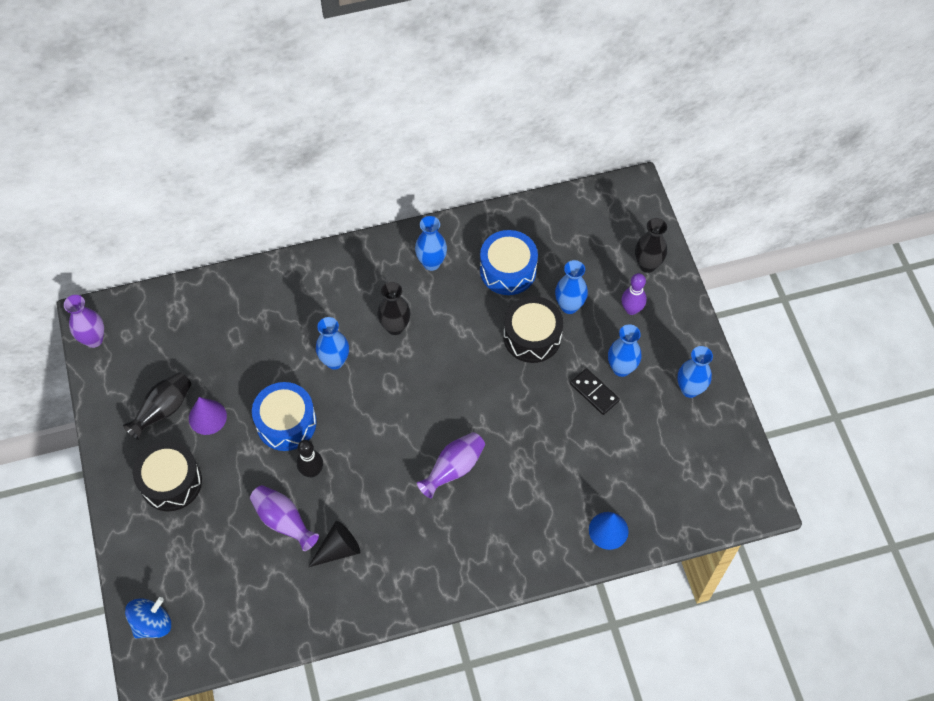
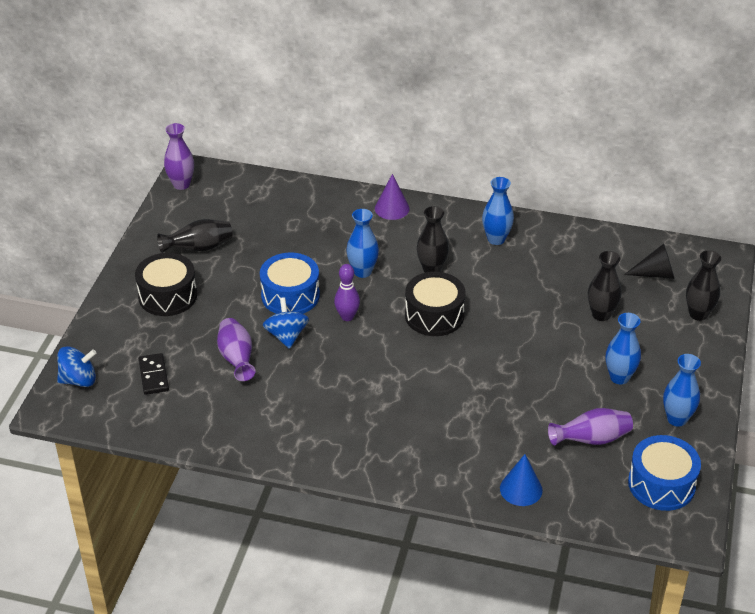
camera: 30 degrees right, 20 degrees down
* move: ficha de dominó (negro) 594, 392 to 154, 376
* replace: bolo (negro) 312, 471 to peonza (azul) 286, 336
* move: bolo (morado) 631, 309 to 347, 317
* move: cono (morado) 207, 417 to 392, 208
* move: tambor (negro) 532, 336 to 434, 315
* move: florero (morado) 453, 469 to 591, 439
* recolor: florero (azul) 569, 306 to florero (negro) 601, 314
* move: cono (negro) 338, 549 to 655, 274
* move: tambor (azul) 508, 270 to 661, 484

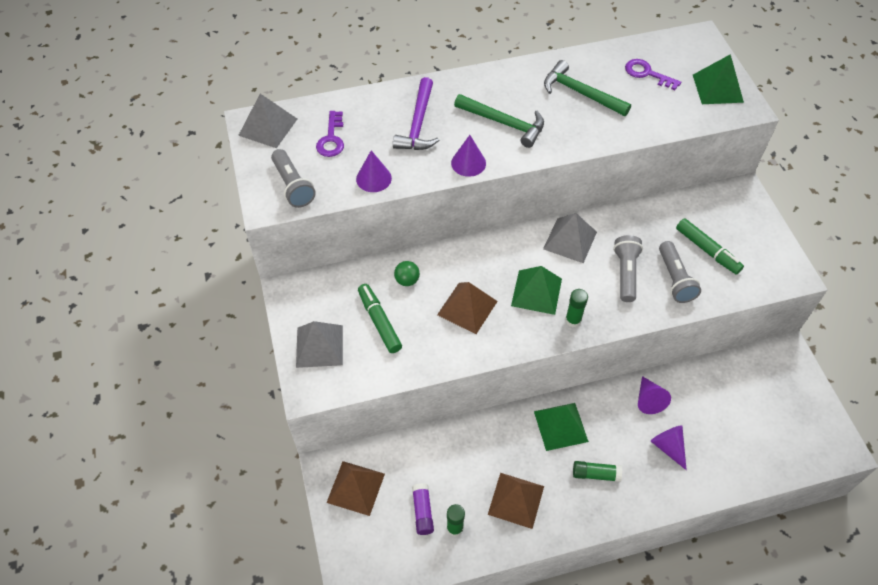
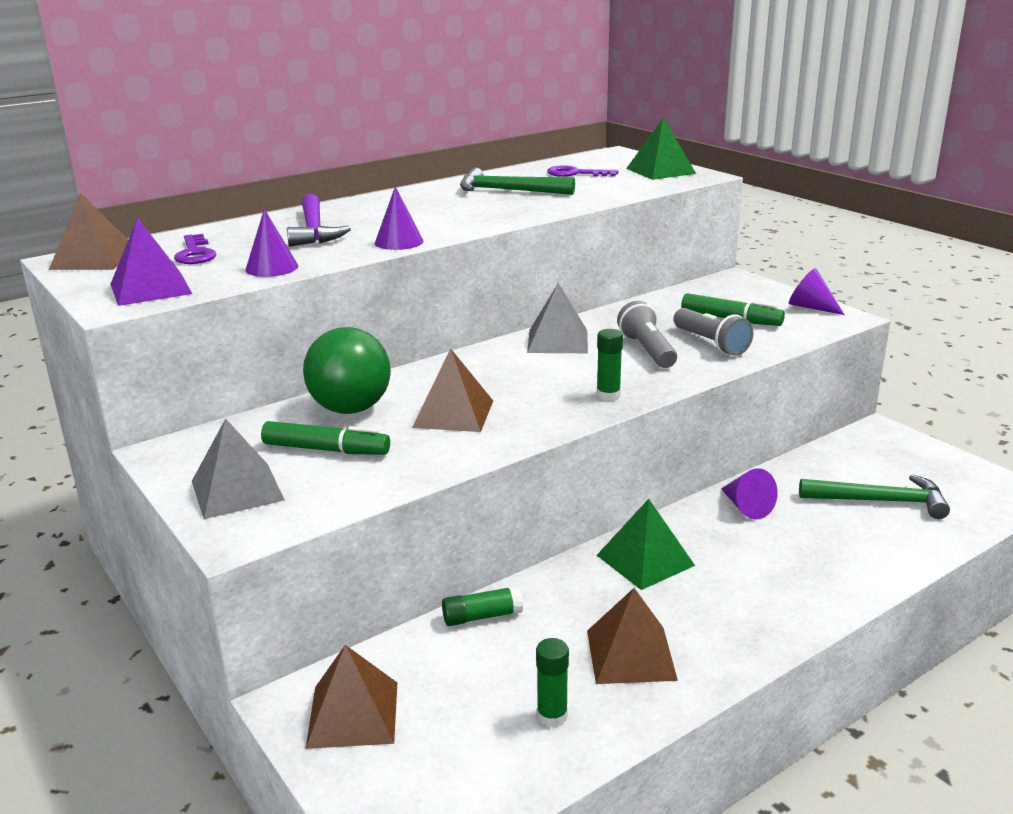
camera: 20 degrees left, 30 degrees down
* recolor: pirámide (gris) 268, 127 to pirámide (marrón) 94, 259
* replace: lámpara de mano (gris) 293, 186 to pirámide (morado) 150, 288
* rotate: rotulador (verde) 379, 321 = 326, 450 150 degrees clockwise
* resize: pelota (verde) 407, 280 = 350, 409 x2.18
* move: barra de pegamento (verde) 595, 474 to 482, 616
* move: cono (morado) 668, 447 to 811, 307
* move: martillo (verde) 504, 123 to 880, 501
* delete: barra de pegamento (morado) 422, 512
* delete: pirámide (verde) 536, 292

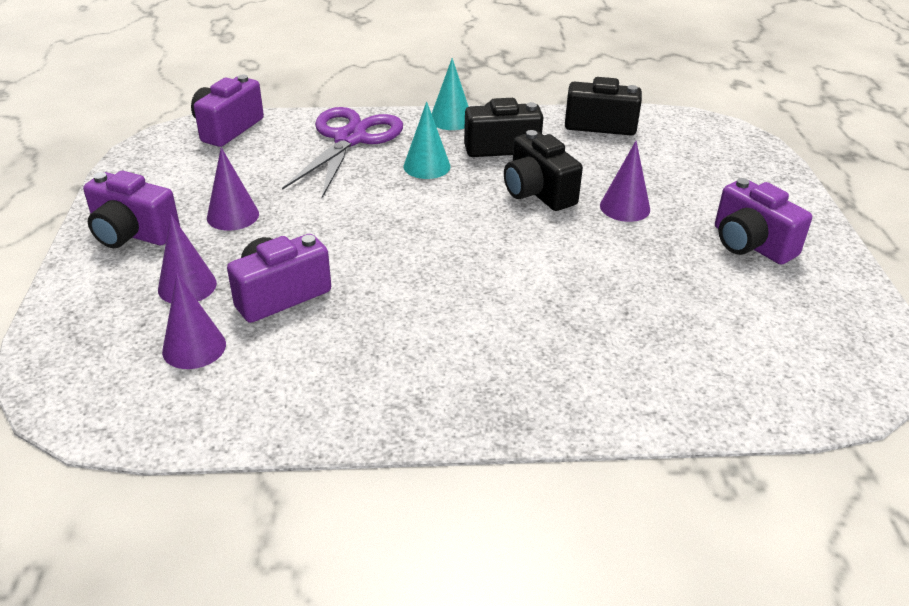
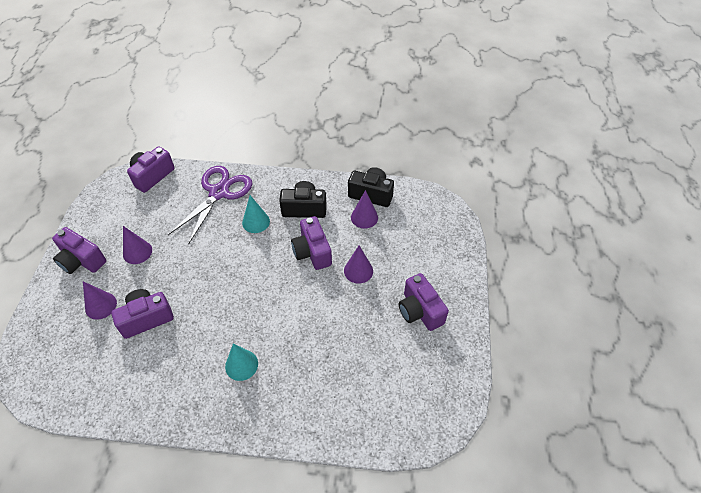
camera: 10 degrees right, 15 degrees up
* move: cono (turquesa) 451, 119 to 241, 365
* recolor: cámara (negro) 537, 192 to cámara (morado) 312, 252
* move: cono (morado) 194, 347 to 364, 217

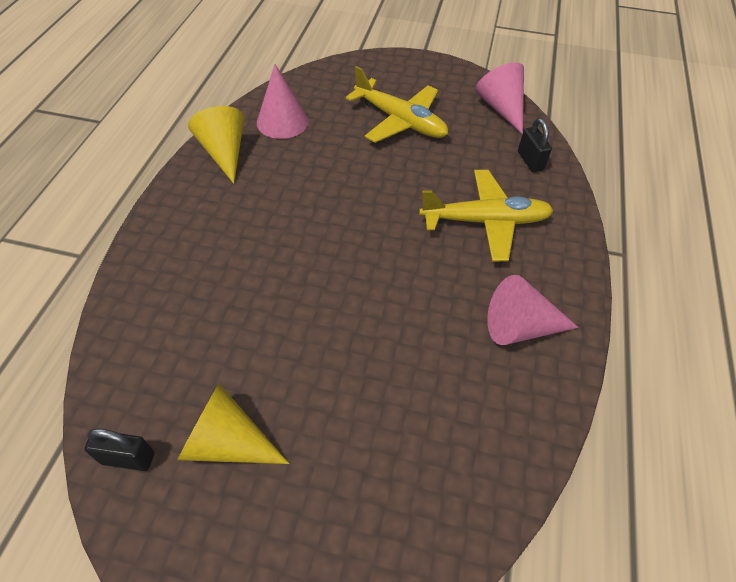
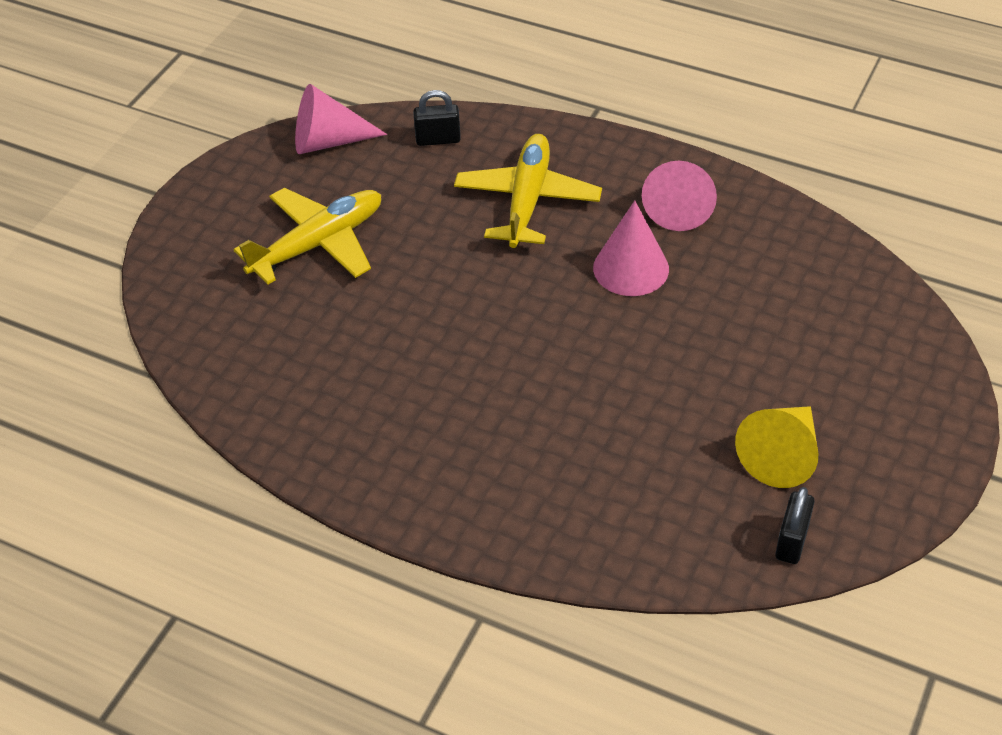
camera: 75 degrees left, 5 degrees down
* move: cono (rosa) 282, 121 to 631, 268
* delete: cono (amarillo) 224, 152

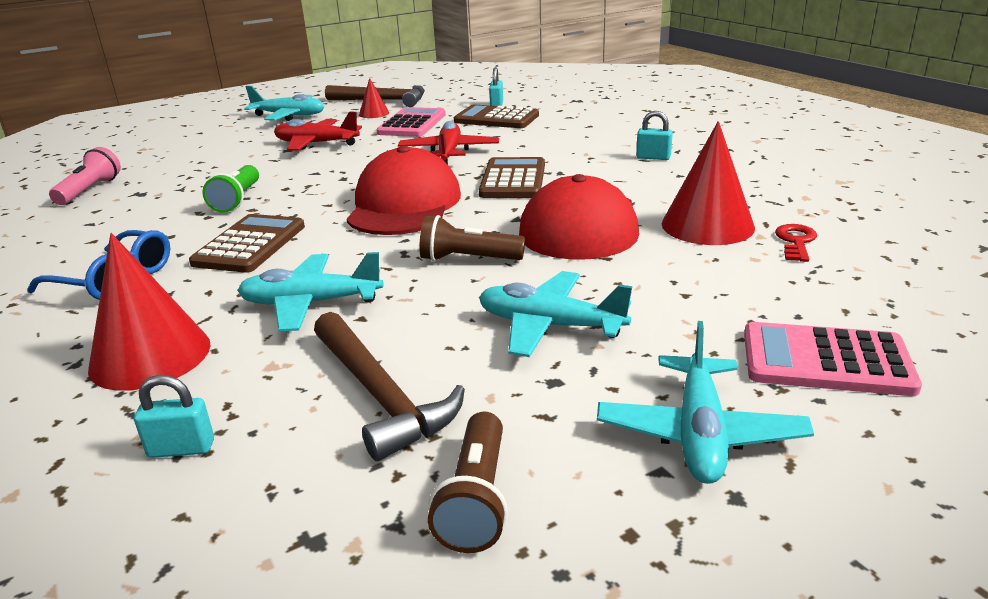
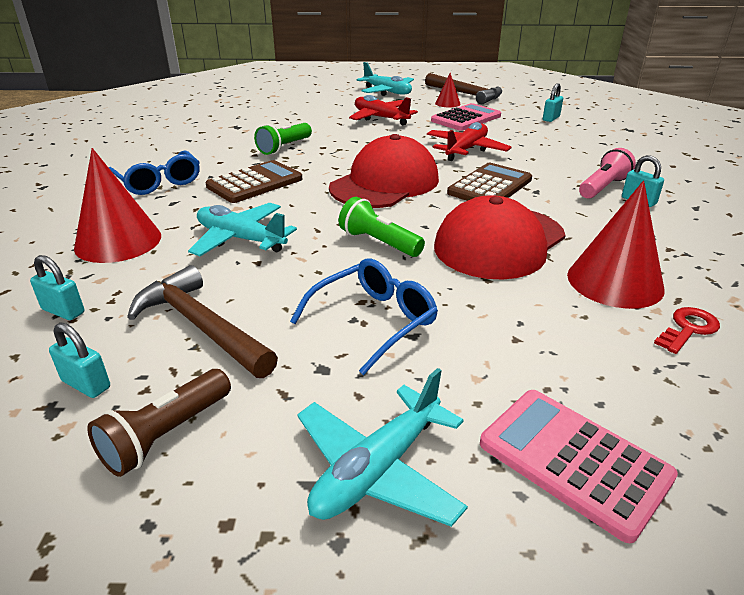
camera: 30 degrees right, 5 degrees up
* insert: candado (turquesa) 86, 384
* rotate: martillo (marrón) 380, 396 = 201, 326 135 degrees clockwise
* replace: avión (turquesa) 550, 326 to gafas (azul) 373, 321
* recolor: lámpara de mano (marrón) 468, 259 to lámpara de mano (verde) 379, 242
* move: lámpara de mano (rosa) 90, 190 to 603, 187
* delete: calculadora (marrón) 496, 118

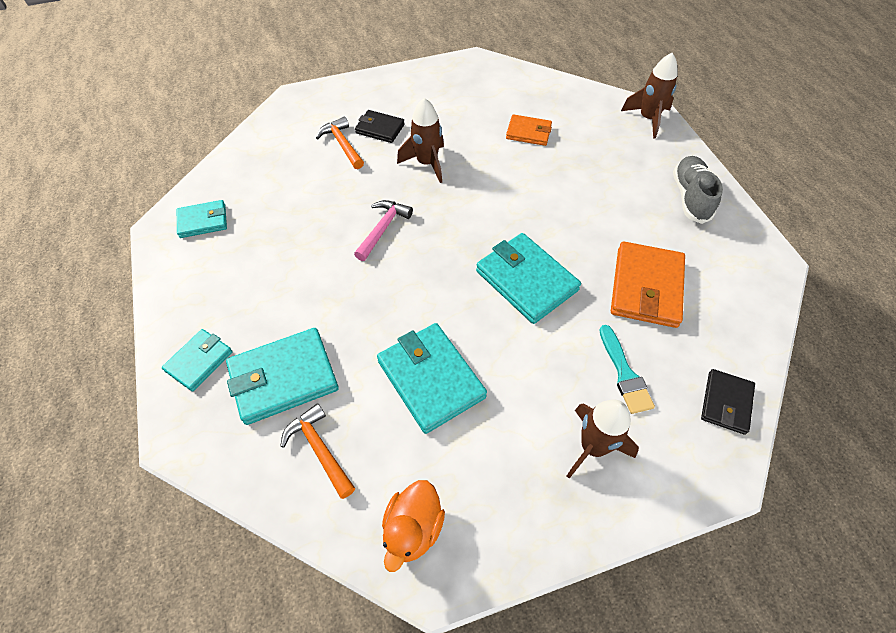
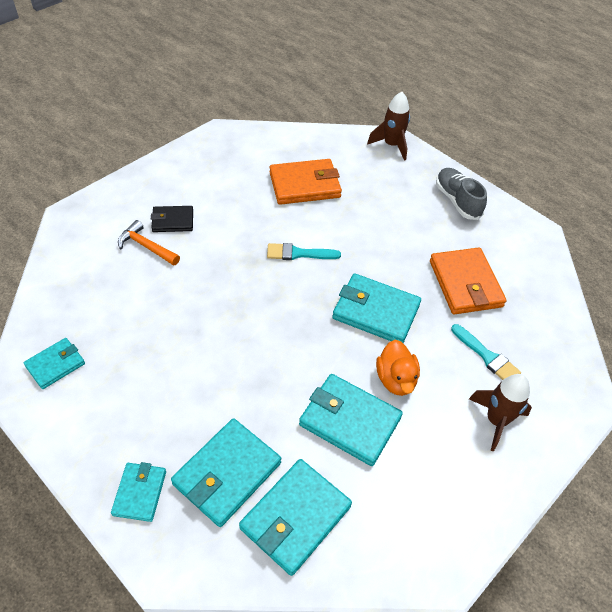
camera: 30 degrees left, 5 degrees down
* replace: martillo (naranja) 319, 449 to cartera (turquesa) 295, 517
* insert: pincel (turquesa) 298, 253
* resize: cartera (naranja) 528, 132 = 304, 185 x1.71
* move: pato (naranja) 413, 529 to 396, 379
* delete: martillo (rosa) 383, 229
* delete: cohete (marrón) 427, 163
* delete: cartera (negro) 726, 403

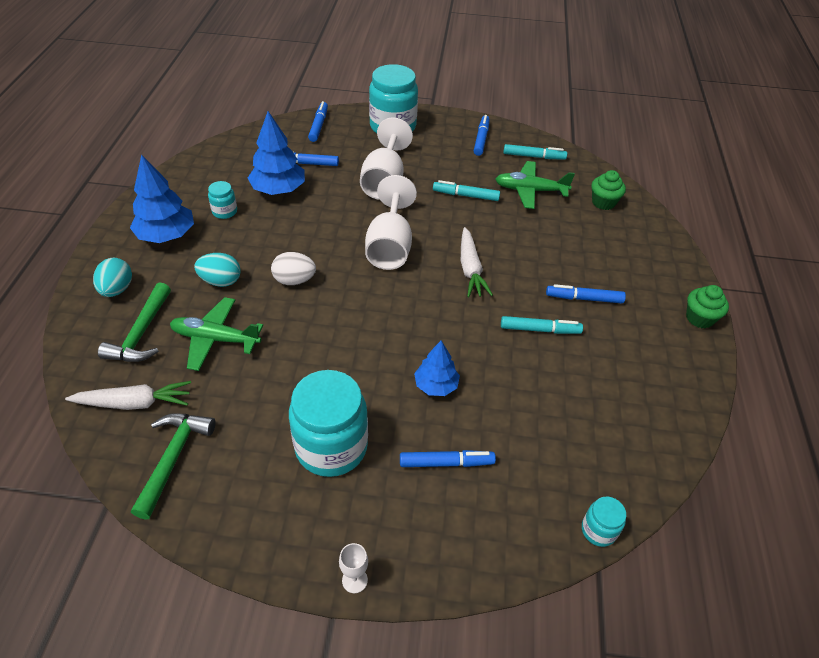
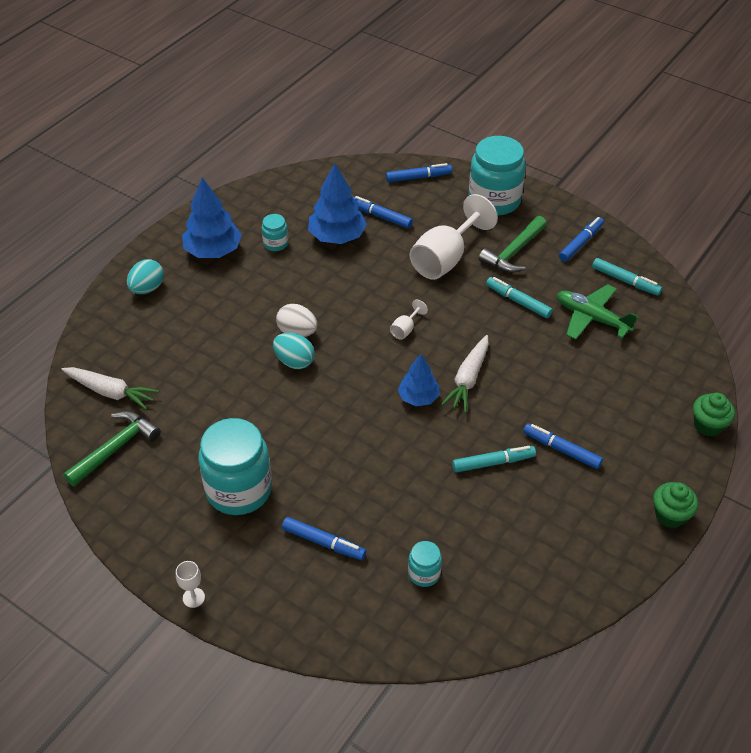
camera: 30 degrees right, 0 degrees up
* move: huevo (turquesa) 221, 281 to 294, 361
* rotate: rotulador (azul) 318, 125 = 418, 177 45 degrees clockwise
* resize: copa (blanco) 390, 246 = 405, 329 x0.42
* move: árbol (azul) 436, 385 to 418, 397
* move: tarro (turquesa) 598, 530 to 424, 573
* rotate: rotulador (turquesa) 540, 329 = 493, 463 45 degrees counterclockwise
* move: martillo (verde) 141, 333 to 513, 252
* move: magdalena (verde) 603, 202 to 708, 425
* delete: avión (verde) 215, 339

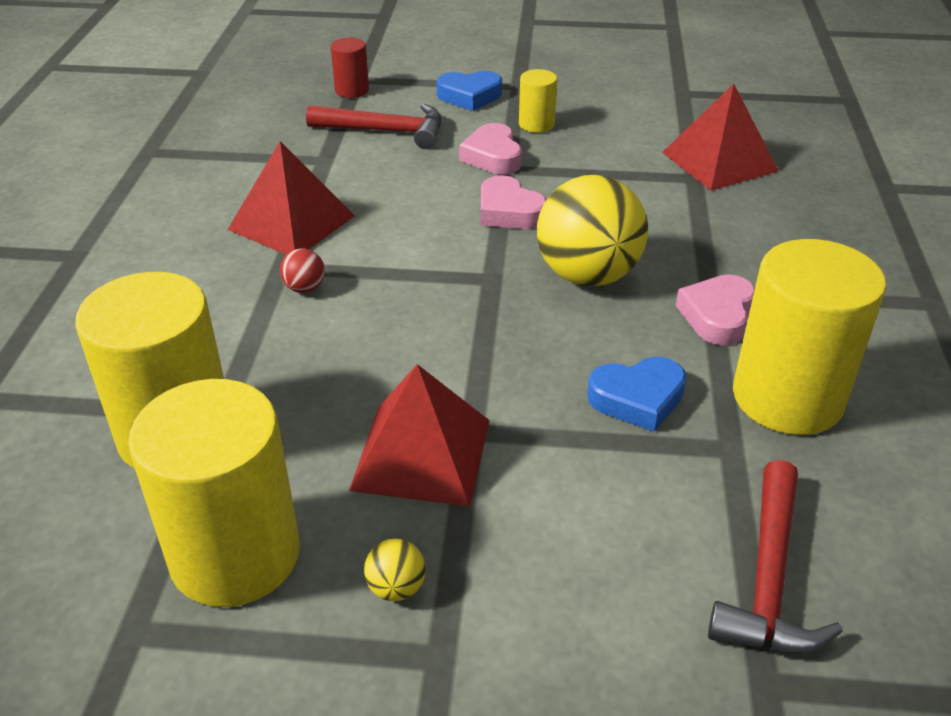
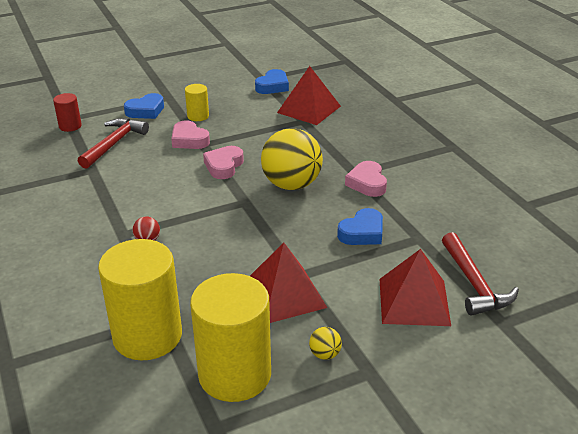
camera: 30 degrees left, 5 degrees down
* rotate: martillo (rojo) 386, 131 = 114, 143 45 degrees counterclockwise
* rotate: corazón (rosa) 509, 211 = 224, 166 90 degrees clockwise
* insert: corazón (azul) 273, 86
* move: pirámide (rojo) 291, 222 to 414, 301
* delete: cilindro (amarillo) 787, 397

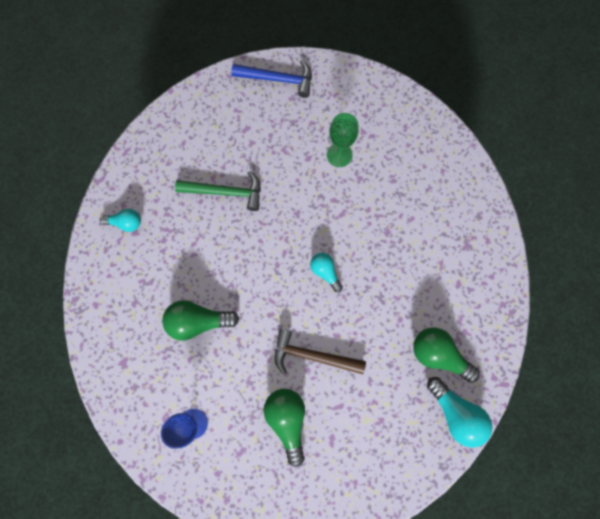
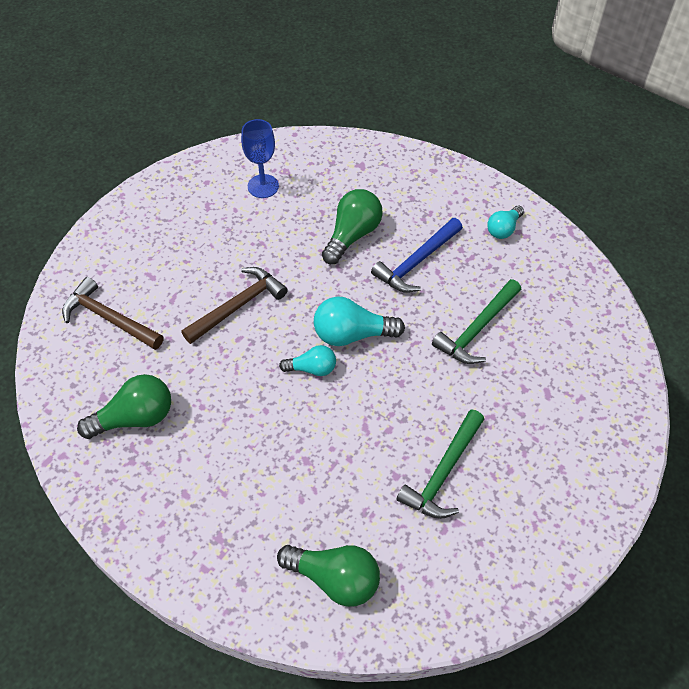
camera: 125 degrees right, 20 degrees down
* insert: martillo (marrón) 109, 318
* move: bombilla (verde) 287, 419 to 335, 579
* move: bombilla (turquesa) 455, 413 to 352, 334
* move: martillo (azul) 278, 79 to 416, 262
* replace: copa (verde) 339, 155 to martillo (verde) 443, 473

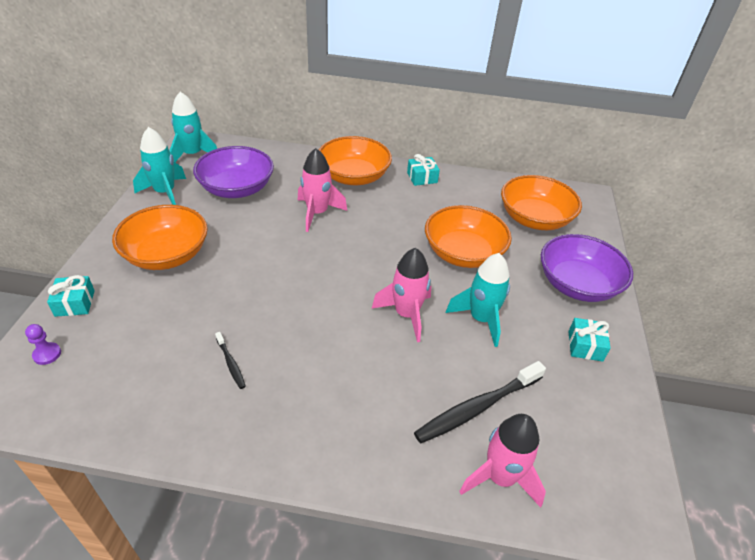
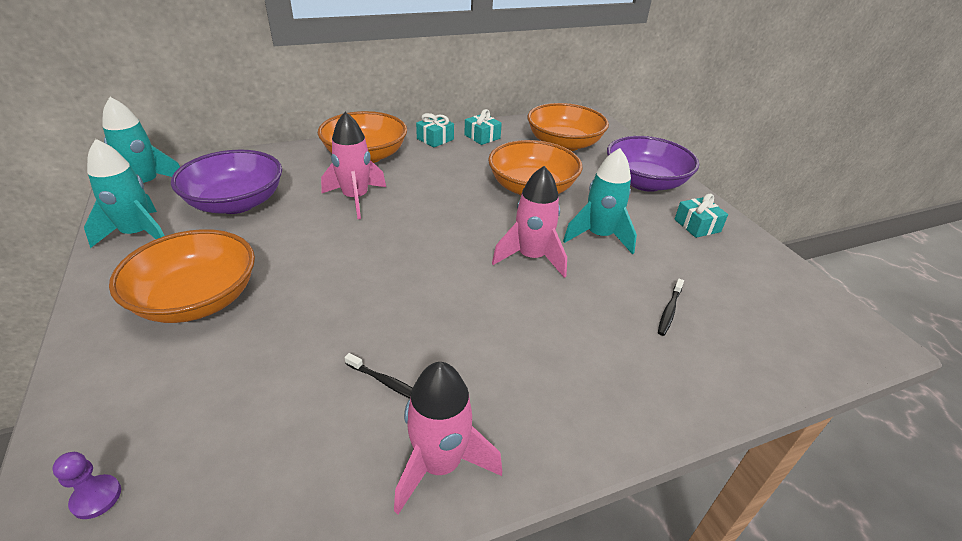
camera: 30 degrees left, 5 degrees down
* move: cohete (rosa) 500, 477 to 440, 464
* move: regalo (turquesa) 75, 303 to 482, 137
* resize: cepillo de dientes (negro) 477, 407 = 669, 311 x0.48

